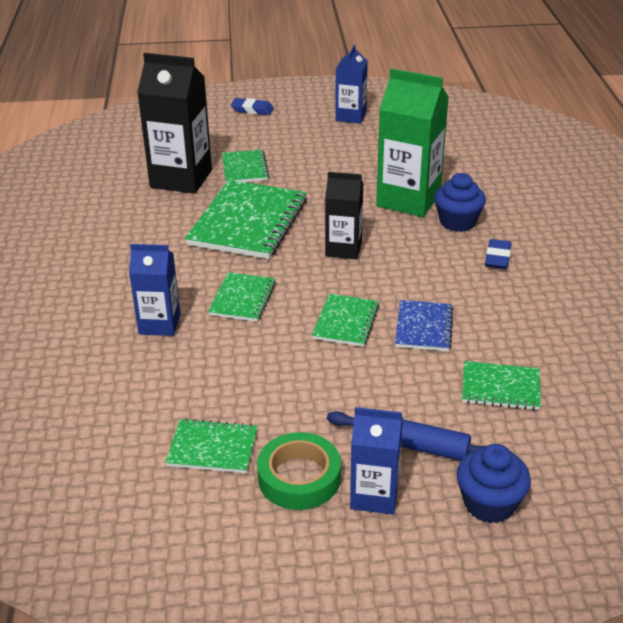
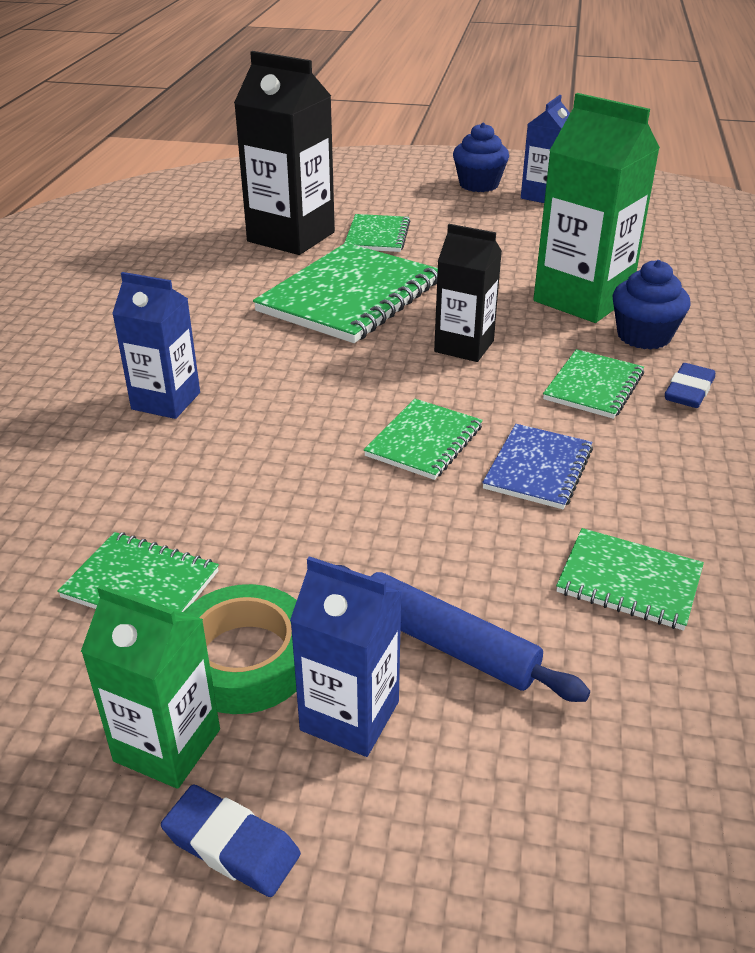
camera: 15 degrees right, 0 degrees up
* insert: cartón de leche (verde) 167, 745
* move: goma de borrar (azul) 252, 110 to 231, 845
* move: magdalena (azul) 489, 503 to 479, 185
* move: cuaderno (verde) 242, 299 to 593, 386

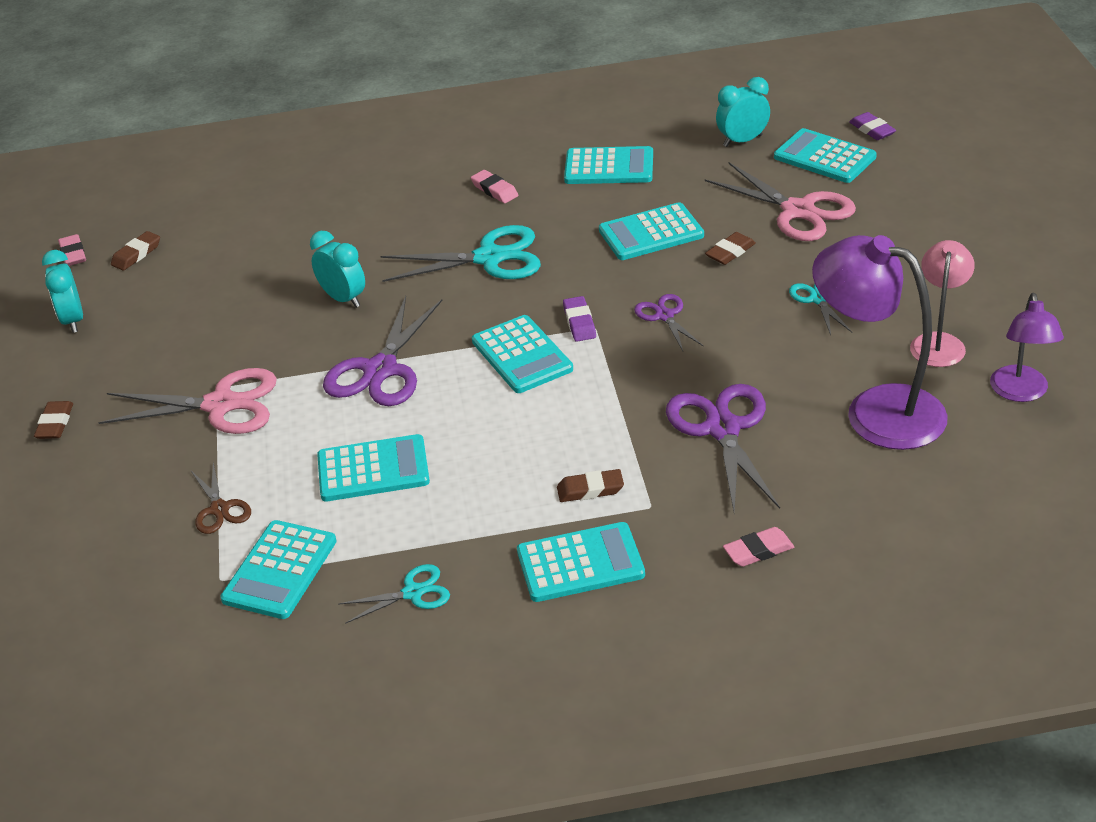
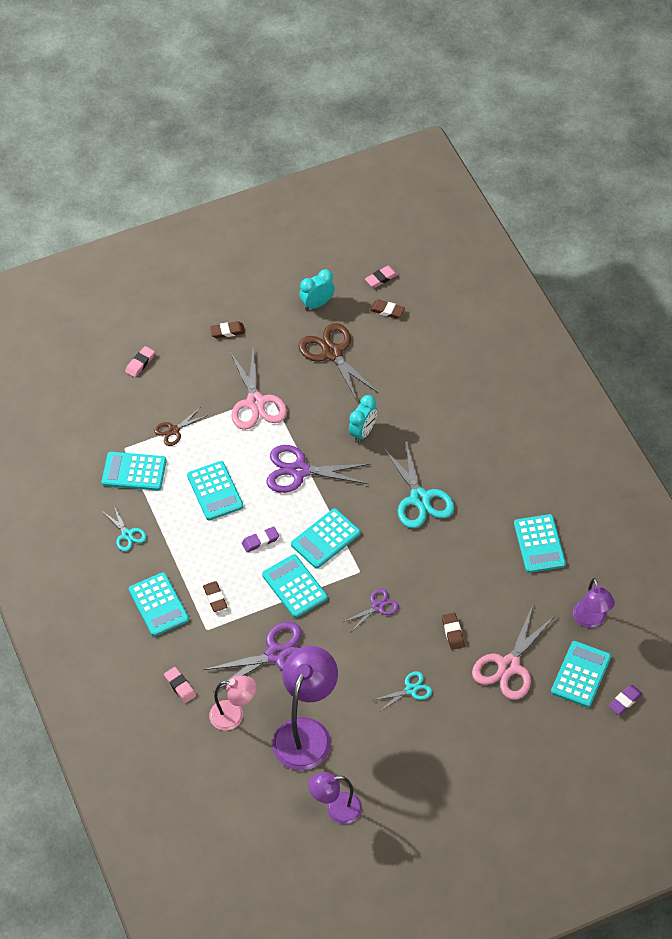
camera: 75 degrees right, 15 degrees up
* move: goma de borrar (rosa) 494, 190 to 140, 363
* move: lámpara (rosa) 938, 342 to 234, 715
* move: goma de borrar (morado) 579, 322 to 260, 541
* move: calculadora (turquesa) 651, 233 to 294, 586
* insert: tijeras (marrón) 332, 353
* rotate: goma de borrar (marrón) 730, 252 = 453, 632 45 degrees clockwise
* replace: despertador (turquesa) 742, 141 to lámpara (morado) 591, 620

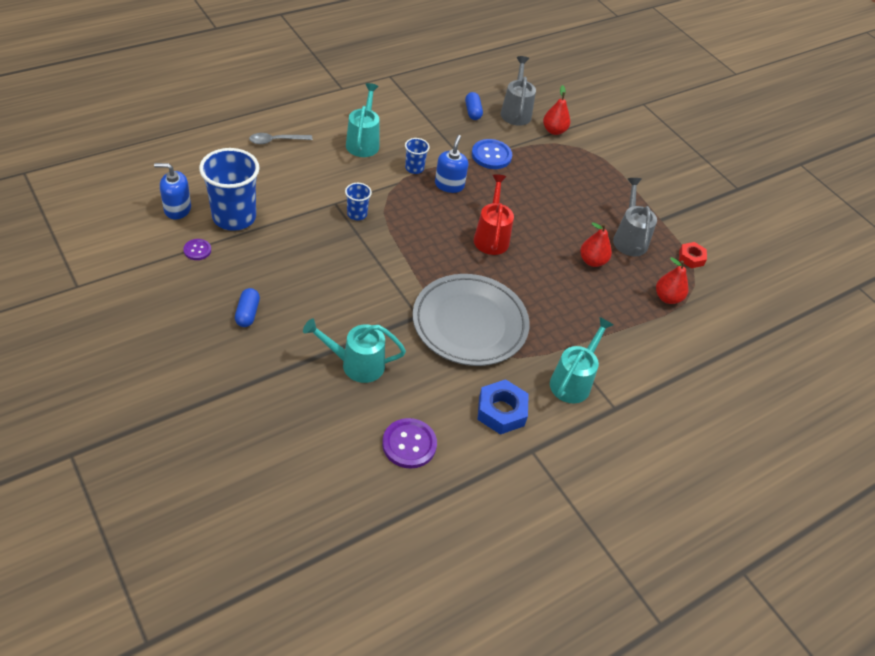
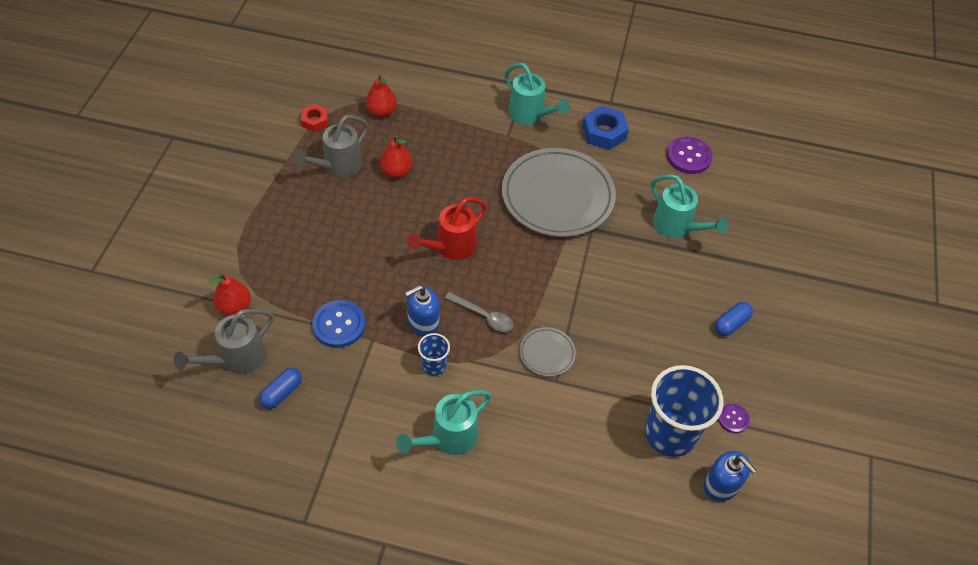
camera: 130 degrees left, 5 degrees up
* move: cuchara (gris) 276, 141 to 484, 316
* rotate: regadera (turquesa) 573, 381 = 530, 115 120 degrees counterclockwise
* replace: vaso (azul) 357, 214 to plato (gris) 547, 353

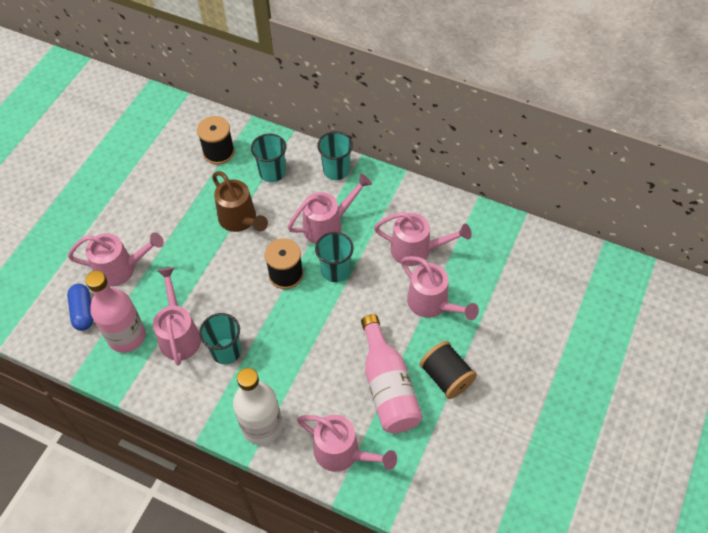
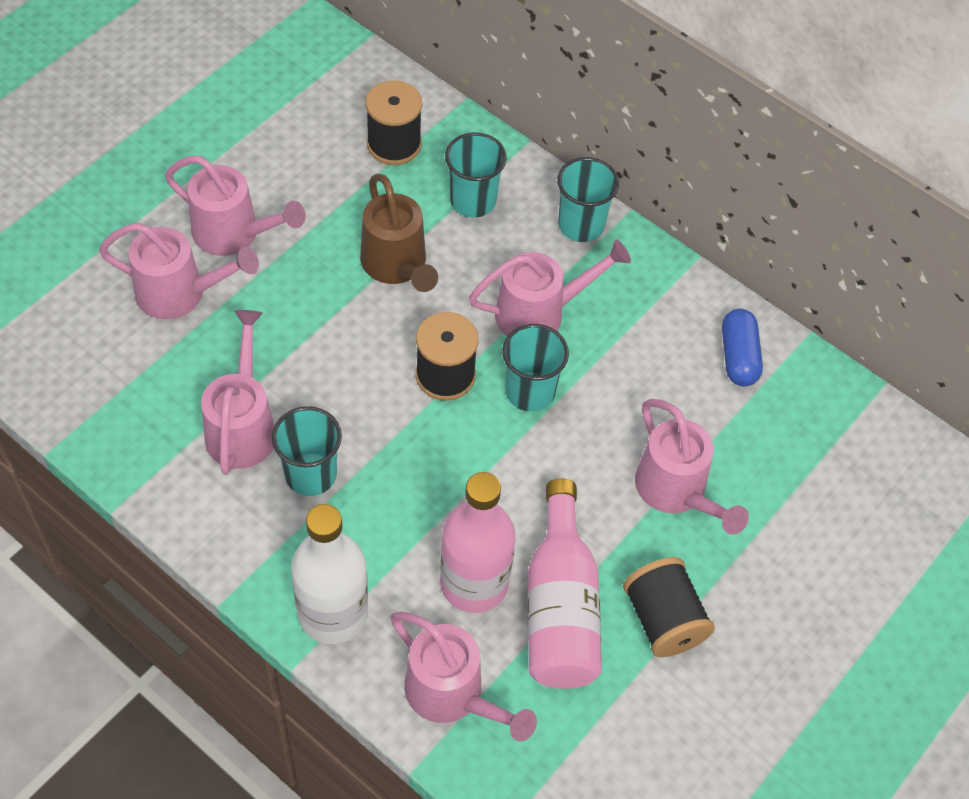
camera: 10 degrees right, 0 degrees up
* move: regadera (rosa) 417, 250 to 234, 234
* move: botella (rosa) 127, 336 to 474, 583
* move: cápsula (azul) 83, 312 to 738, 357

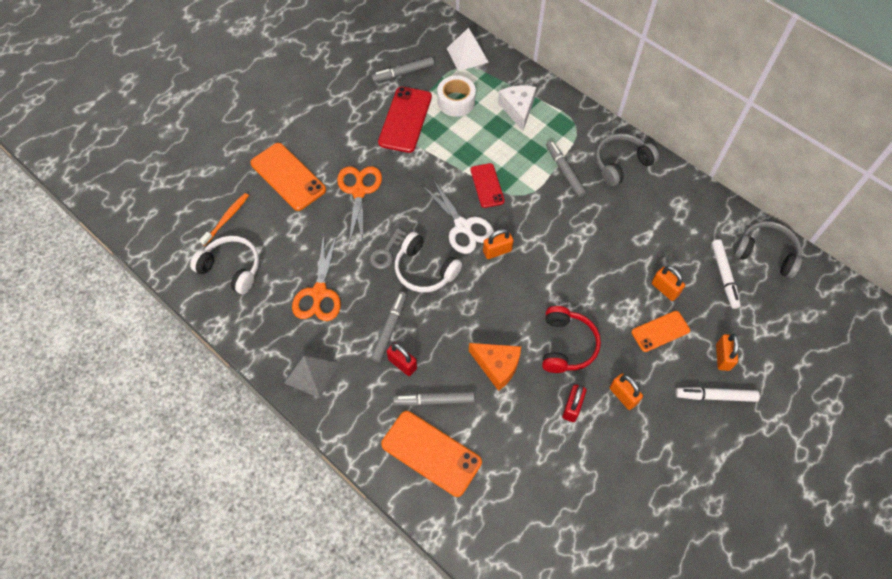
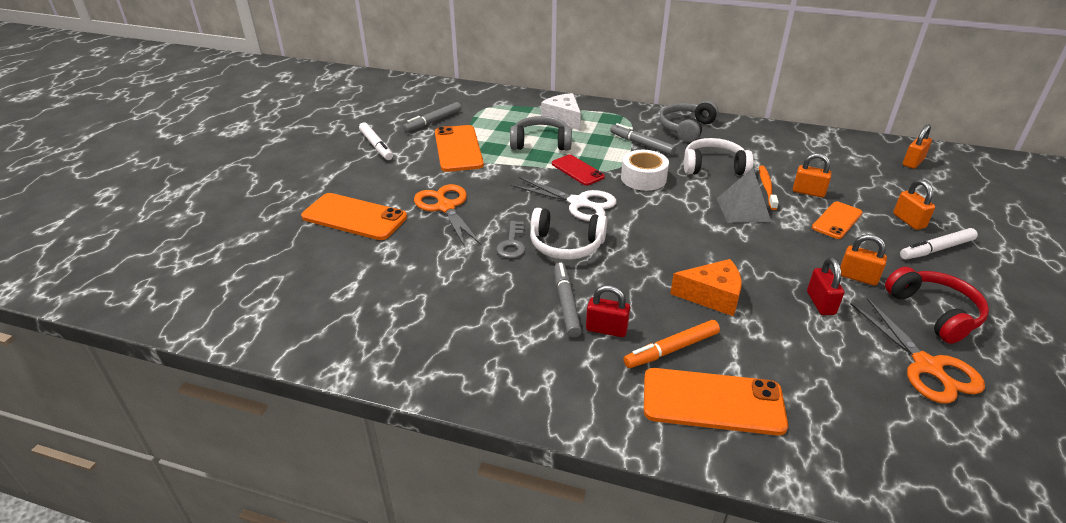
camera: 25 degrees left, 25 degrees down
* move: rotulador (blanco) 724, 276 to 376, 146
* recolor: móvil (rojo) 405, 119 to móvil (naranja) 458, 149
* move: auriculares (gris) 766, 253 to 541, 143
* move: cinta adhesiva (blanco) 456, 101 to 643, 178
* recolor: rotulador (gris) 434, 400 to rotulador (naranja) 671, 349
* move: auriculares (blanco) 231, 268 to 713, 167
* move: pirámide (gris) 311, 373 to 743, 209
* move: cepillo de dientes (naranja) 227, 218 to 766, 187
* move: tijeras (naranja) 319, 293 to 927, 366
* move: auriculares (rojo) 566, 345 to 934, 312
* move: candado (naranja) 497, 251 to 913, 162
* delete: pirámide (blanco) 467, 55

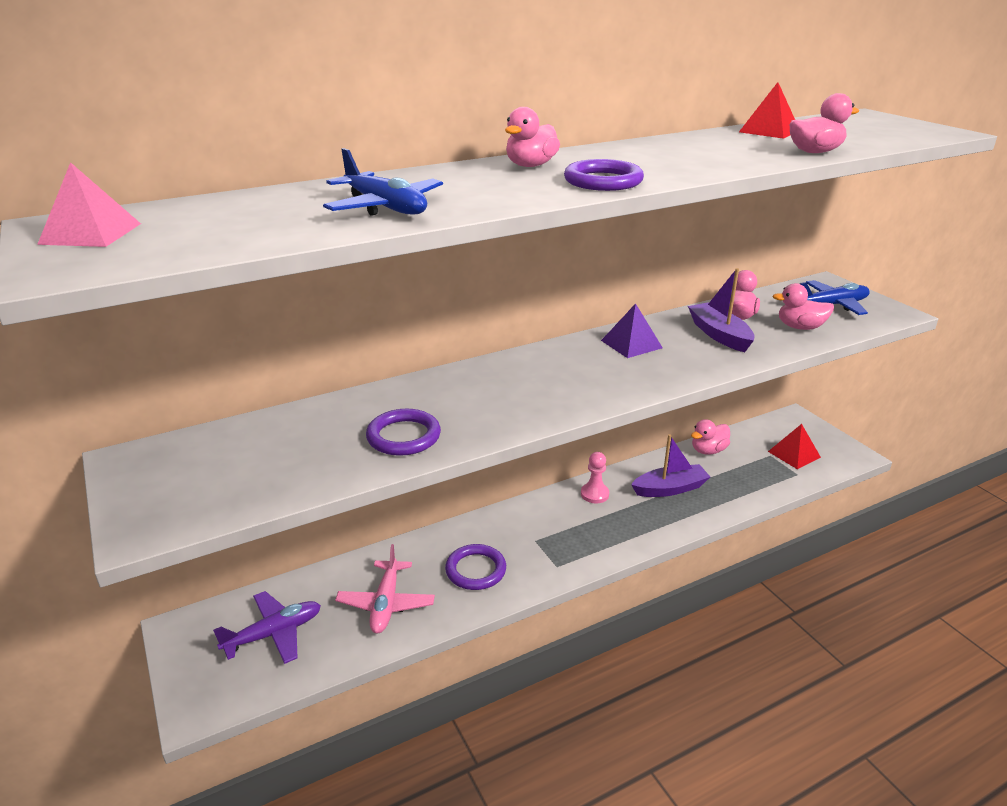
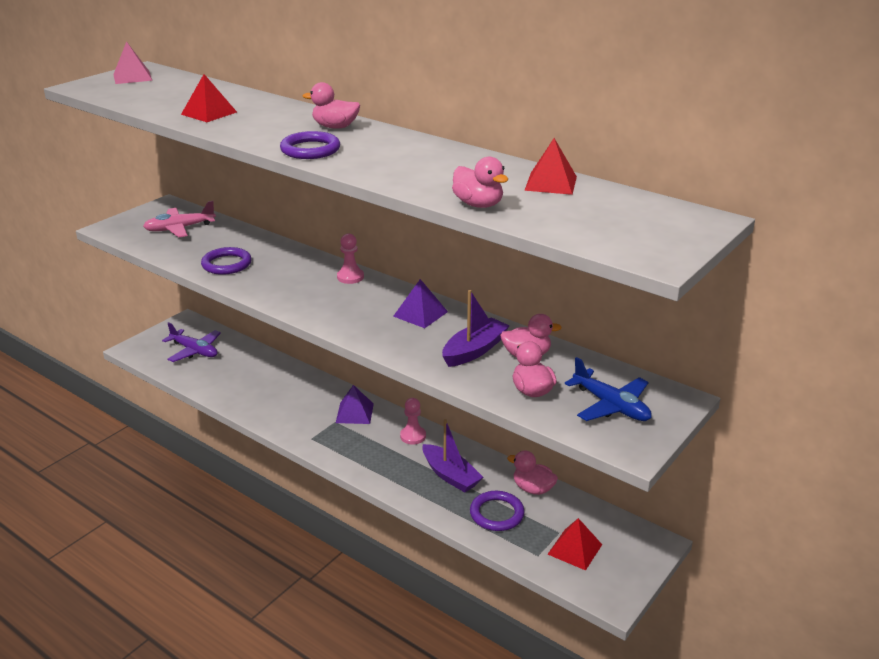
camera: 65 degrees right, 0 degrees up
* move: avión (rosa) 386, 604 to 180, 228
* replace: avión (azul) 385, 207 to pirámide (rojo) 209, 113
* insert: pirámide (morado) 354, 413
* insert: peón (rosa) 350, 277
* move: anillo (morado) 475, 570 to 496, 514

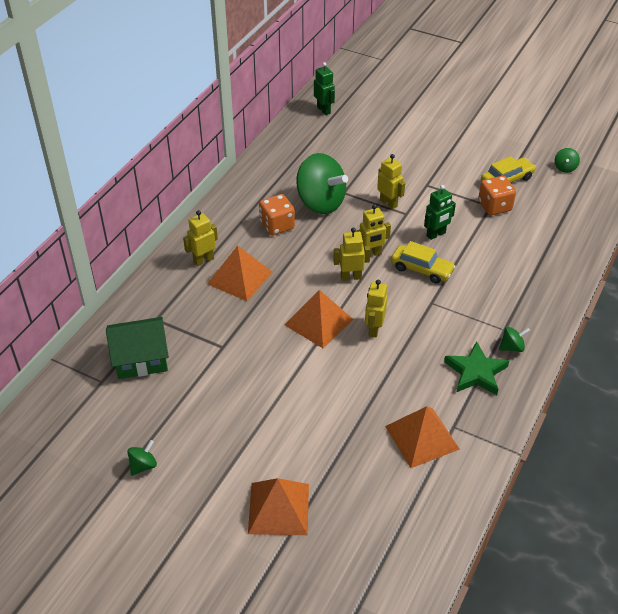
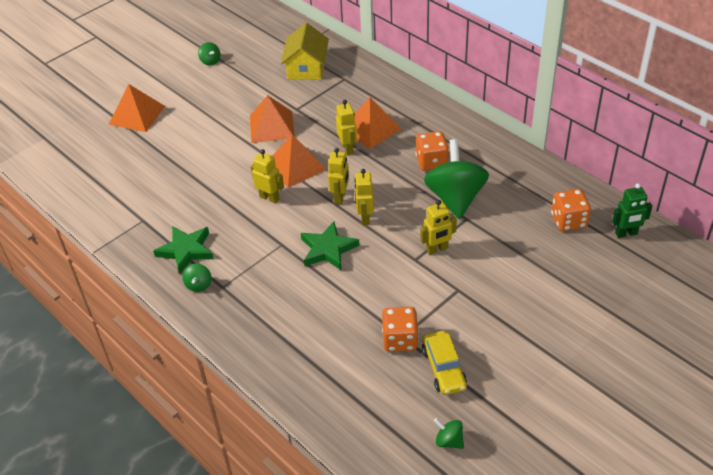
camera: 110 degrees right, 0 degrees up
* move: pirámide (naranja) 422, 437 to 271, 126
* recolor: casa (verde) 141, 358 to casa (amarillo) 306, 68
* replace: coche (amarillo) 421, 269 to estrella (verde) 328, 249
* move: robot (amarillo) 203, 260 to 348, 148
* rotate: peonza (verde) 320, 203 = 455, 198 120 degrees clockwise
* insert: dado (naranja) 568, 221
* delete: robot (verde) 436, 234

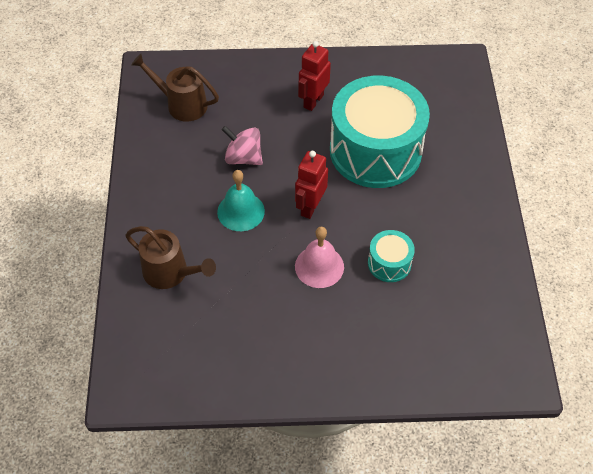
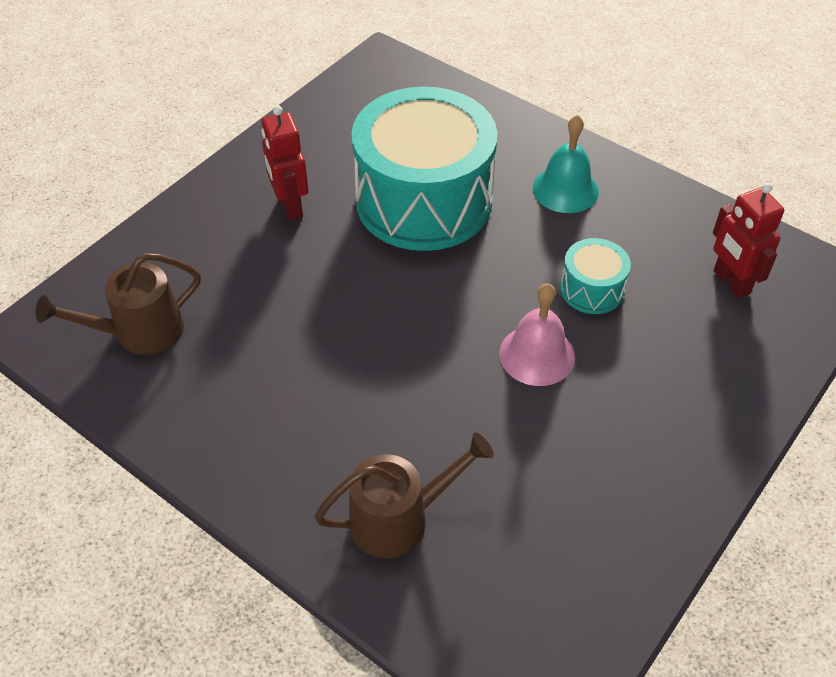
camera: 50 degrees left, 5 degrees down
* move: campana (turquesa) 241, 211 to 565, 189
* move: robot (rojo) 310, 207 to 730, 282
* delete: peonza (rosa) 243, 157

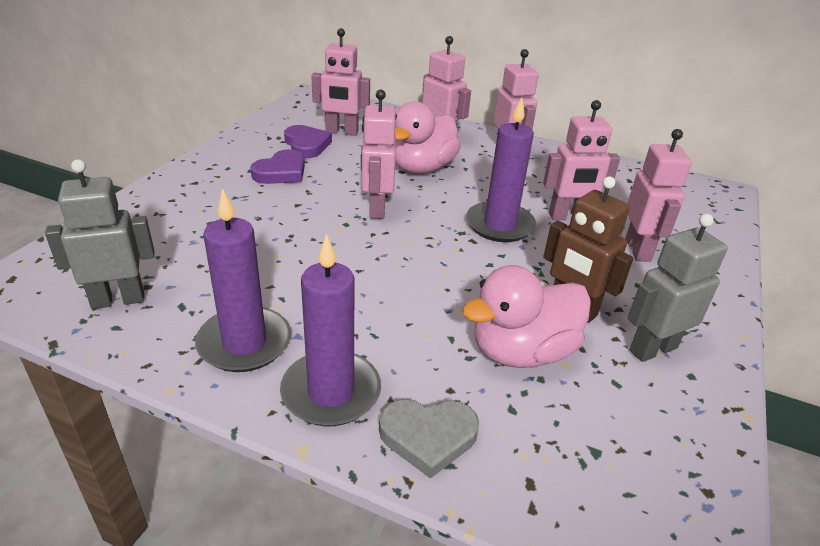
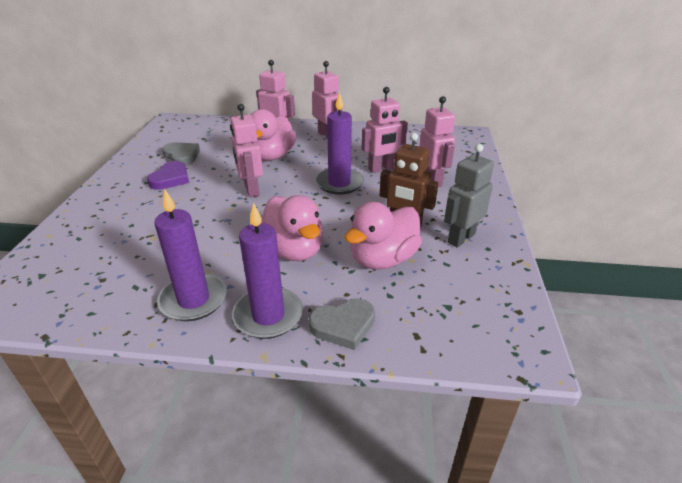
camera: 15 degrees left, 0 degrees up
* recolor: corazón (morado) 306, 145 to corazón (gris) 182, 156
* insert: pato (rosa) 294, 250
* delete: robot (gris) 118, 300
* delete: robot (rosa) 341, 132

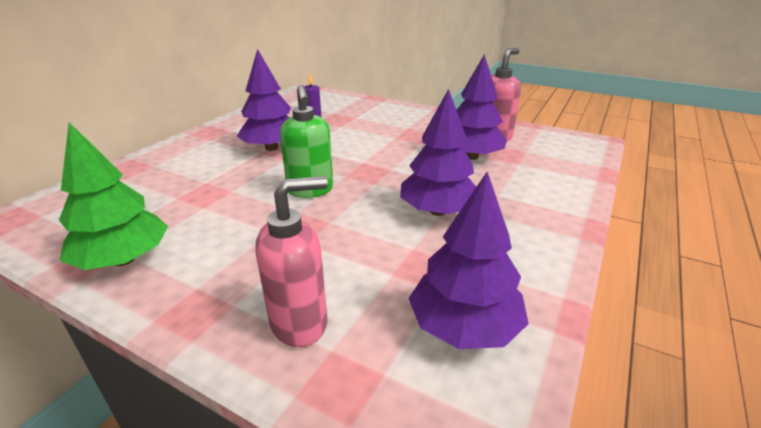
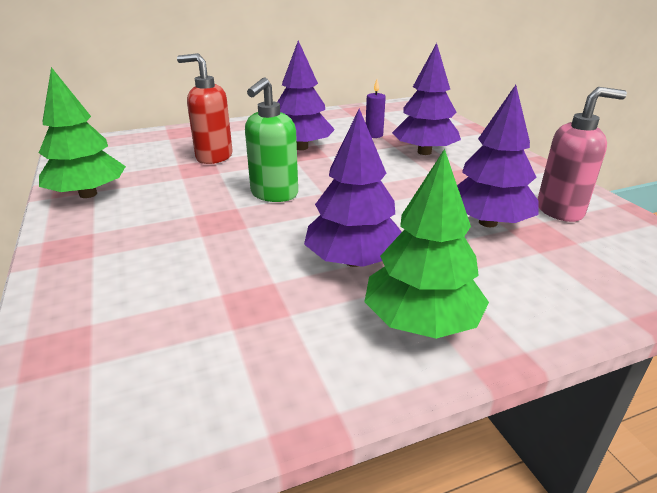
camera: 40 degrees right, 0 degrees up
* insert: dispensador de jabón (rojo) 213, 157
* insert: árbol (verde) 421, 321
* move: árbol (morado) 464, 326 to 424, 152
* delete: dispensador de jabón (rosa) 300, 323

